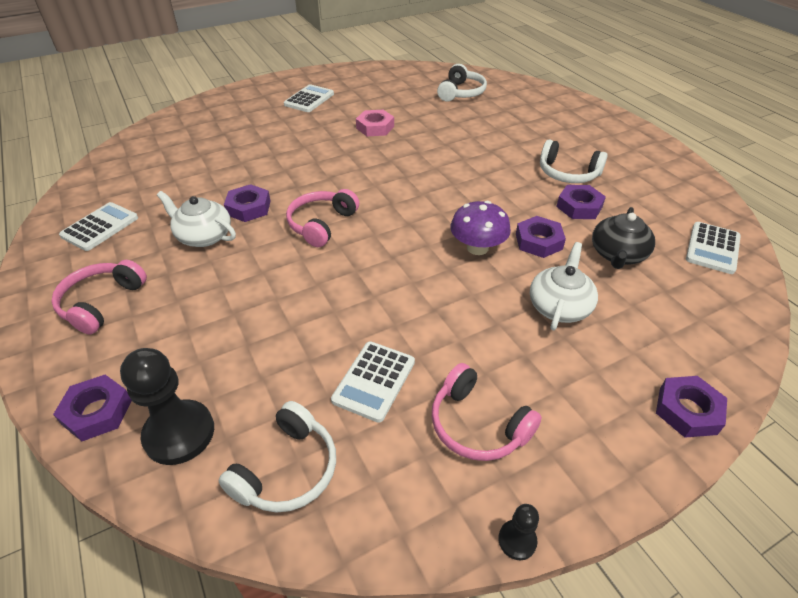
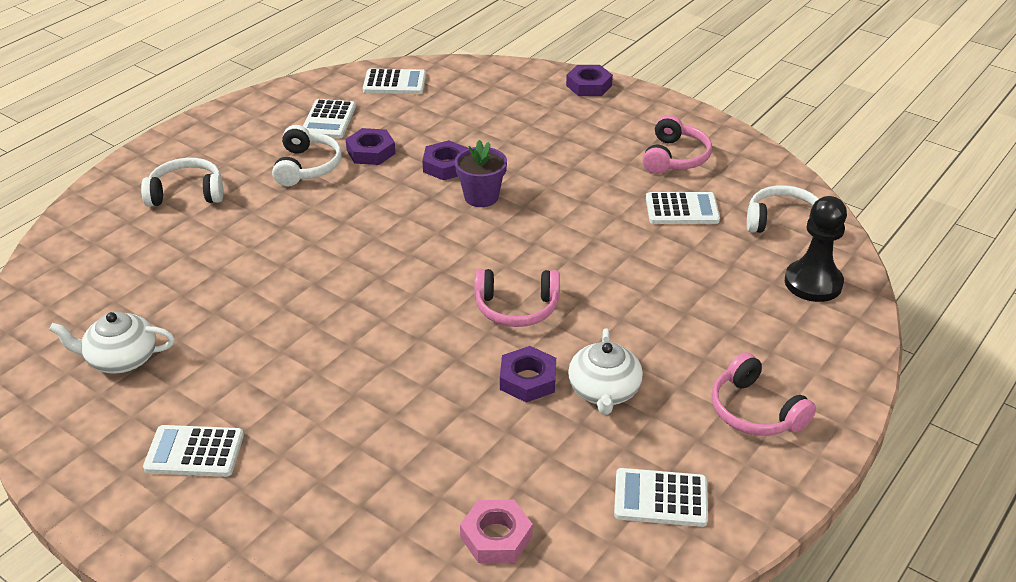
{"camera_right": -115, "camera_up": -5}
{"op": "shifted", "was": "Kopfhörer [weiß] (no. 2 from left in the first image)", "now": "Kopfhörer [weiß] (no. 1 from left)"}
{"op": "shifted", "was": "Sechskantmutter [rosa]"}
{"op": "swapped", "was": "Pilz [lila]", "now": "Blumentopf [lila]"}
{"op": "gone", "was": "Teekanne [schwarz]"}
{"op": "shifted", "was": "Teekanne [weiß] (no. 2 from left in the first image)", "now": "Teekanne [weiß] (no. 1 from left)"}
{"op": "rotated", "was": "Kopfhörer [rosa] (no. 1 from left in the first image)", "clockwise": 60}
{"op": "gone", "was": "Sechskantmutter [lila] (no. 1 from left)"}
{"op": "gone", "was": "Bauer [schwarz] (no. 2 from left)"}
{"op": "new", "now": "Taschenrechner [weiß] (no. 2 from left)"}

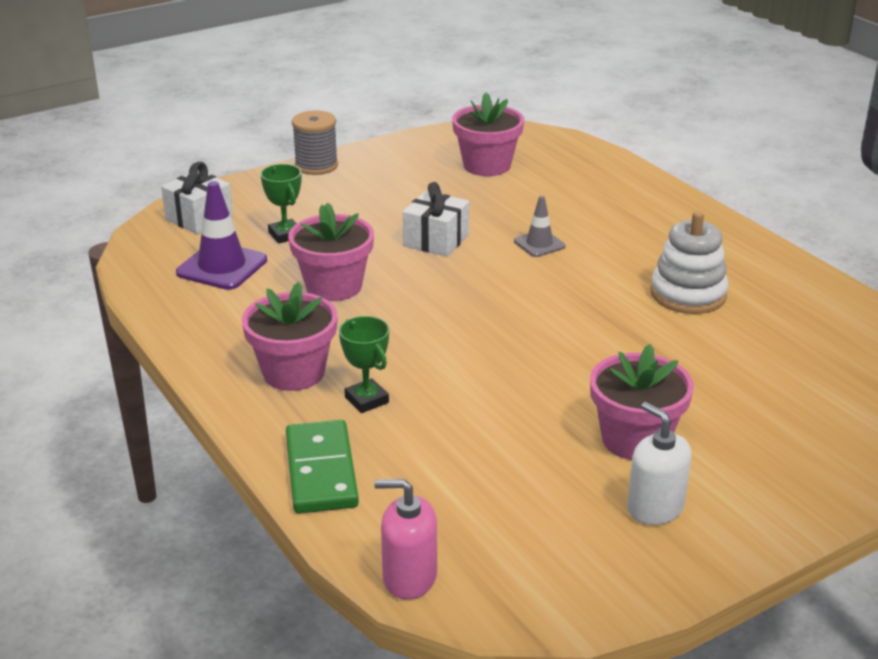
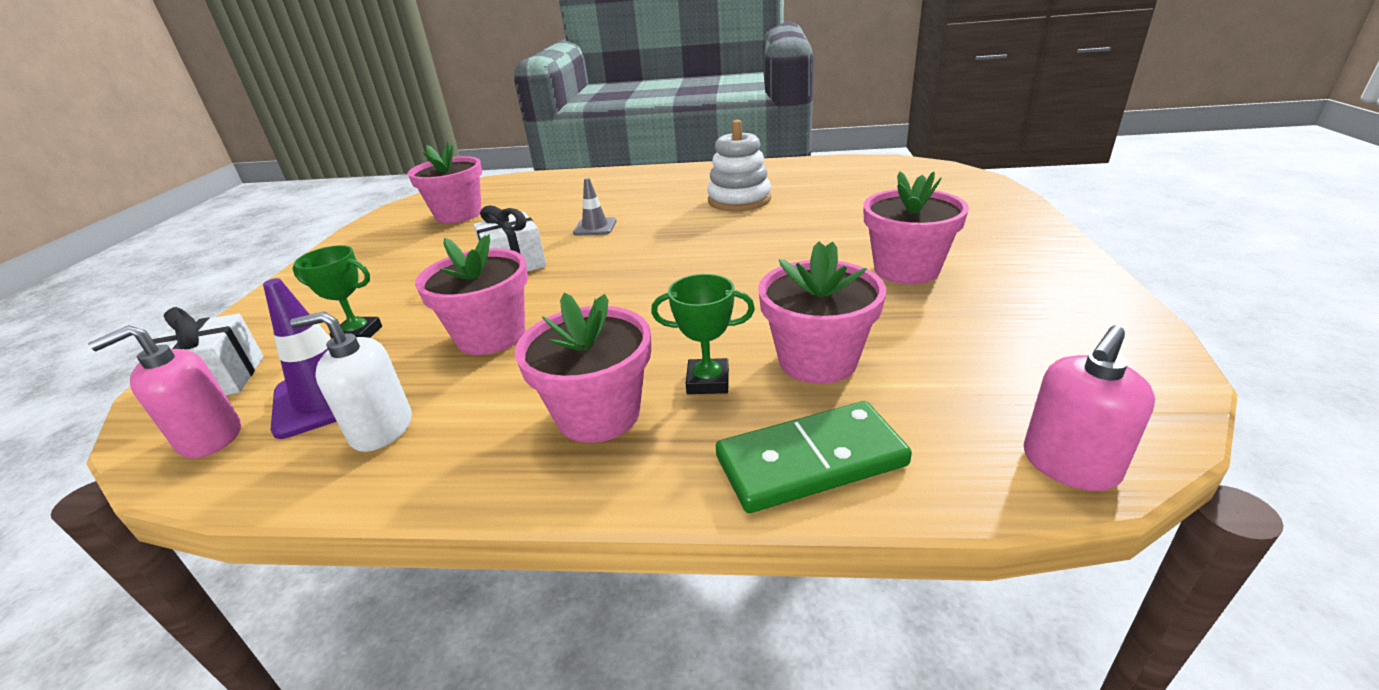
{"camera_right": -50, "camera_up": 0}
{"op": "gone", "was": "Garnrolle [grau]"}
{"op": "shifted", "was": "Seifenspender [weiß]"}
{"op": "rotated", "was": "Dominostein [grün]", "clockwise": -45}
{"op": "new", "now": "Blumentopf [rosa] (no. 4 from left)"}
{"op": "new", "now": "Seifenspender [rosa] (no. 1 from left)"}

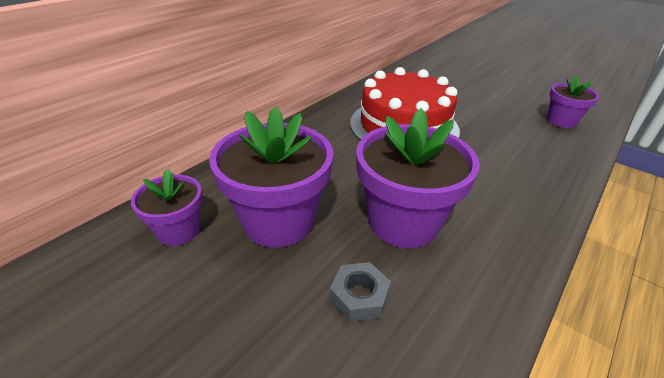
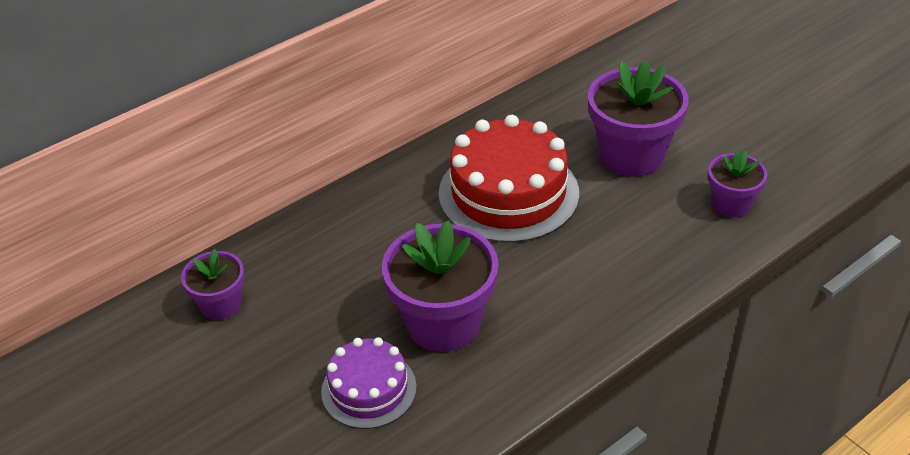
{"camera_right": 15, "camera_up": 5}
{"op": "shifted", "was": "Blumentopf [lila] (no. 2 from left in the first image)", "now": "Blumentopf [lila] (no. 3 from left)"}
{"op": "swapped", "was": "Sechskantmutter [grau]", "now": "Kuchen [lila]"}

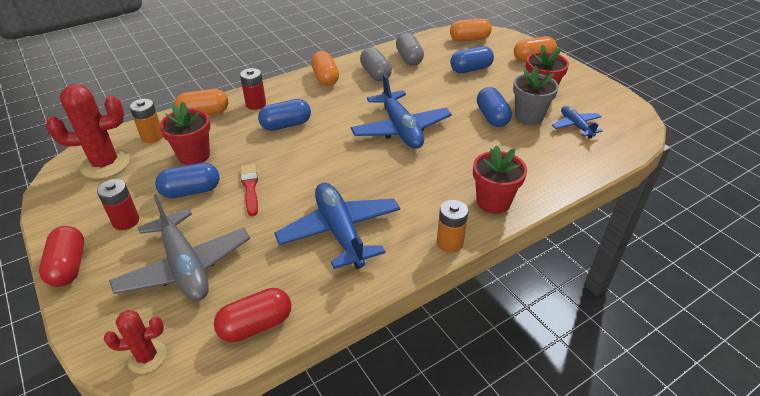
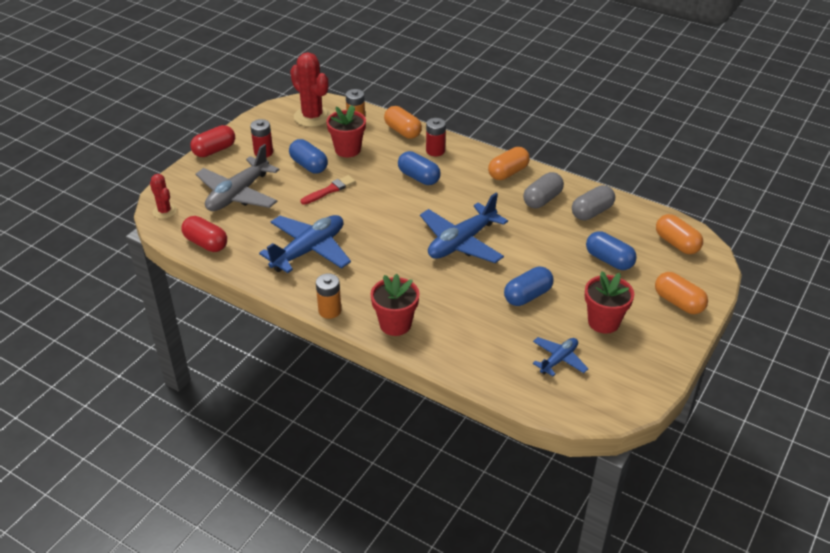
{"camera_right": 65, "camera_up": 0}
{"op": "gone", "was": "Blumentopf [grau]"}

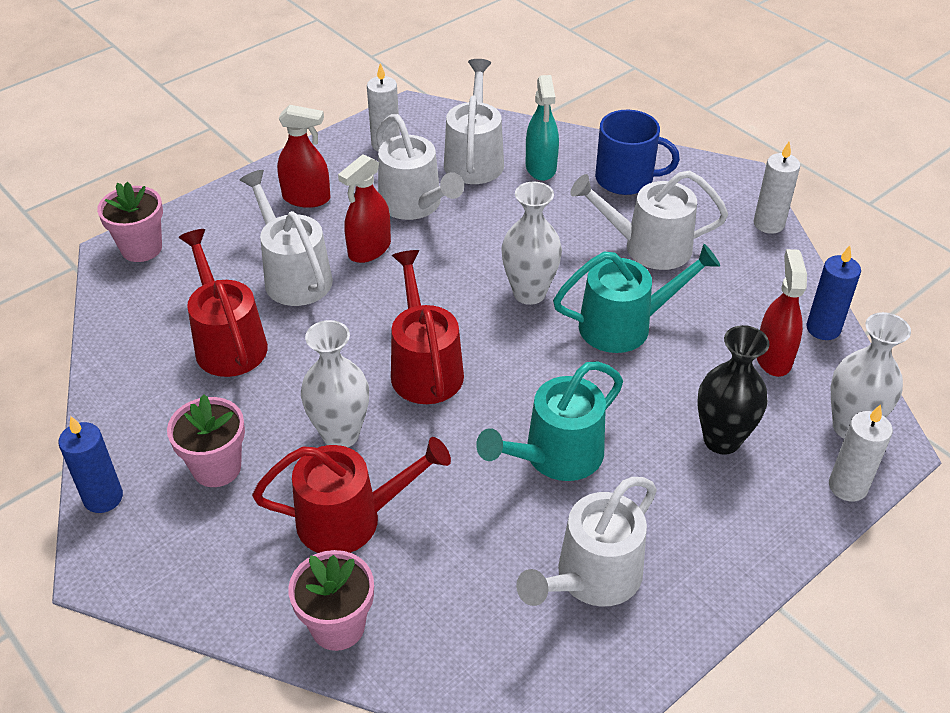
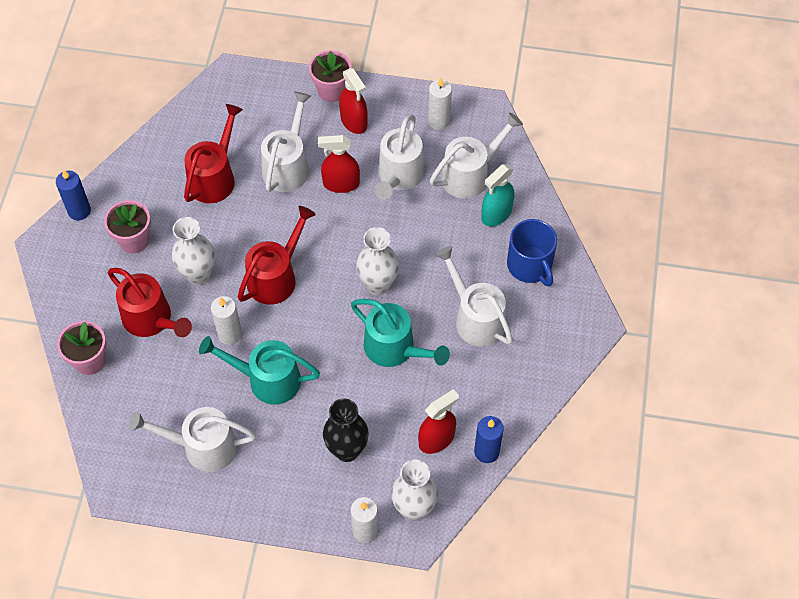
{"camera_right": 50, "camera_up": 15}
{"op": "shifted", "was": "Kerze [weiß] (no. 2 from left in the first image)", "now": "Kerze [weiß] (no. 1 from left)"}
{"op": "shifted", "was": "Blumentopf [rosa] (no. 1 from left in the first image)", "now": "Blumentopf [rosa] (no. 3 from left)"}

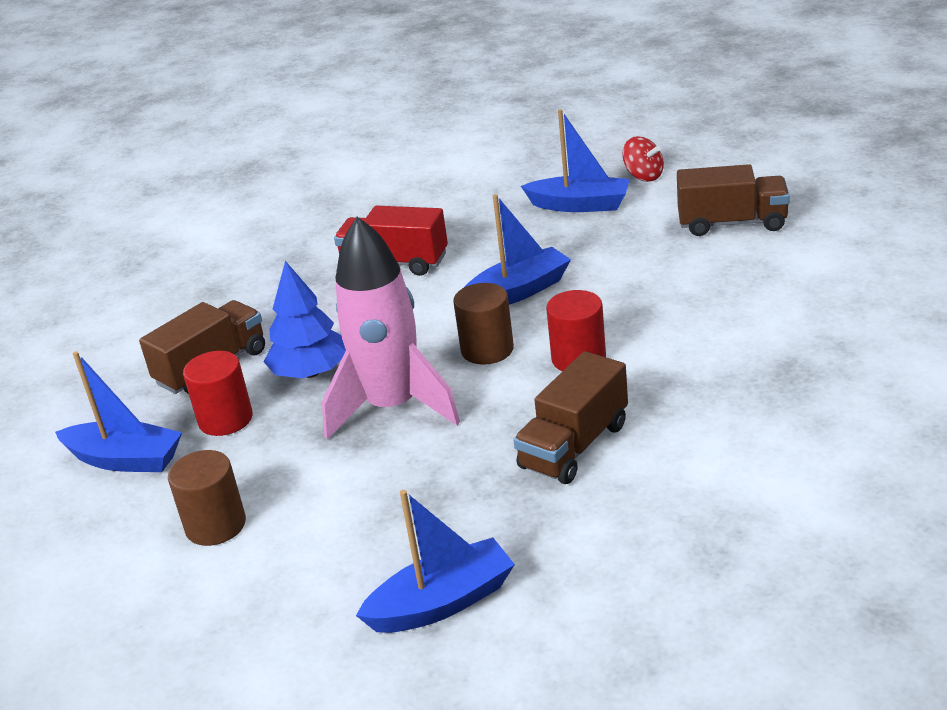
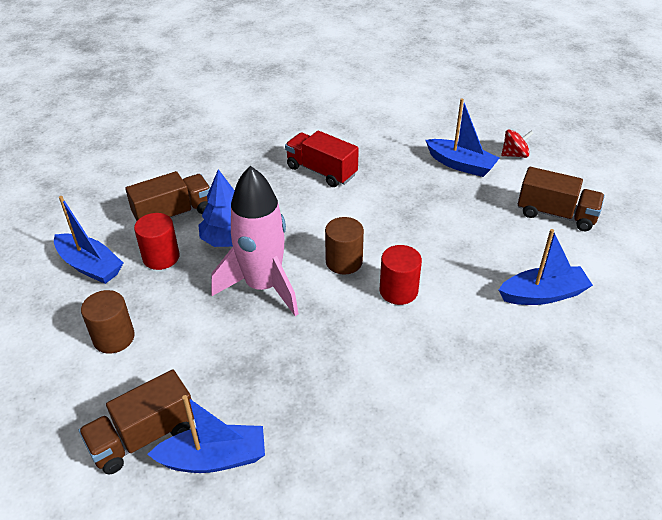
{"camera_right": 15, "camera_up": 10}
{"op": "rotated", "was": "Kreisel [rot]", "clockwise": -75}
{"op": "shifted", "was": "Boot [blau] (no. 3 from left in the first image)", "now": "Boot [blau] (no. 4 from left)"}
{"op": "shifted", "was": "Lastwagen [braun] (no. 2 from left in the first image)", "now": "Lastwagen [braun] (no. 1 from left)"}

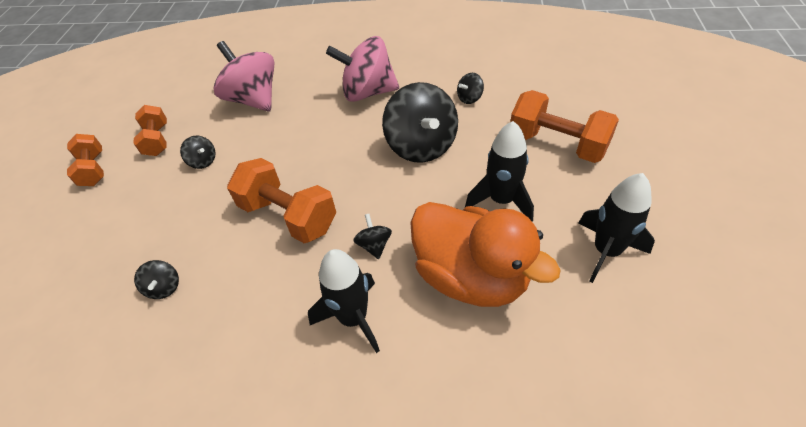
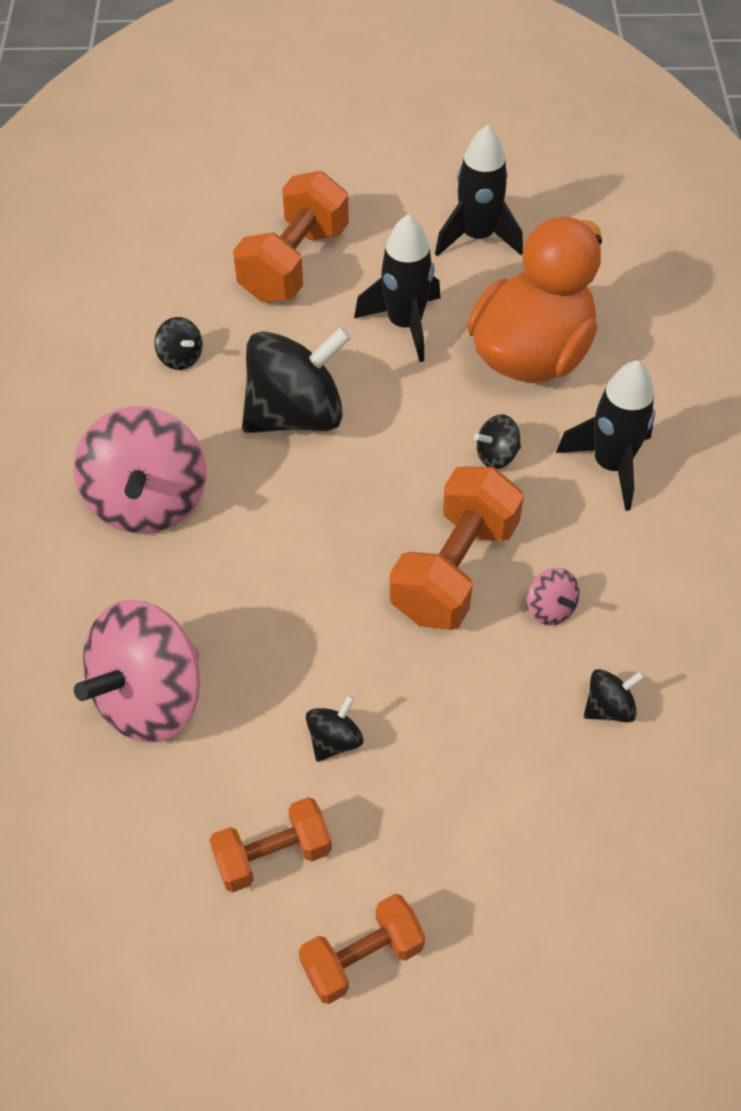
{"camera_right": -100, "camera_up": 5}
{"op": "new", "now": "Kreisel [rosa] (no. 3 from left)"}

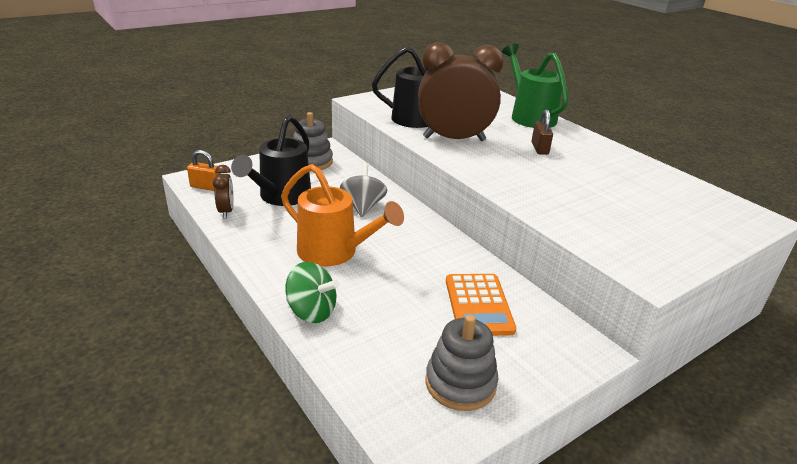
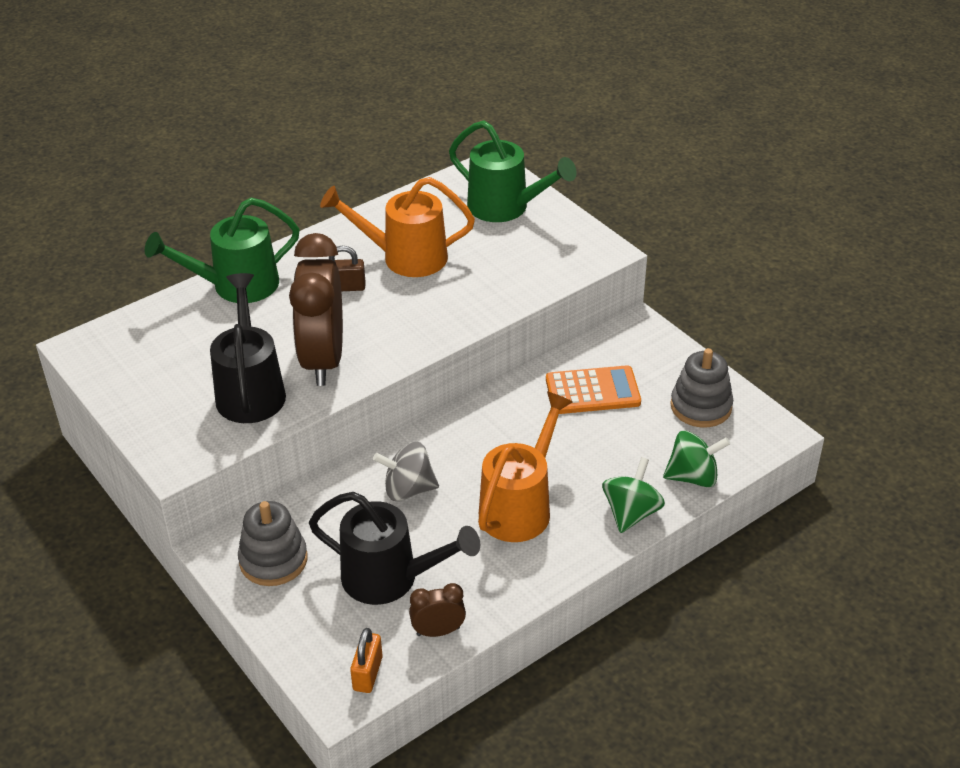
{"camera_right": -90, "camera_up": 10}
{"op": "new", "now": "Gießkanne [grün] (no. 2 from left)"}
{"op": "new", "now": "Gießkanne [orange] (no. 1 from left)"}
{"op": "new", "now": "Kreisel [grün] (no. 2 from left)"}

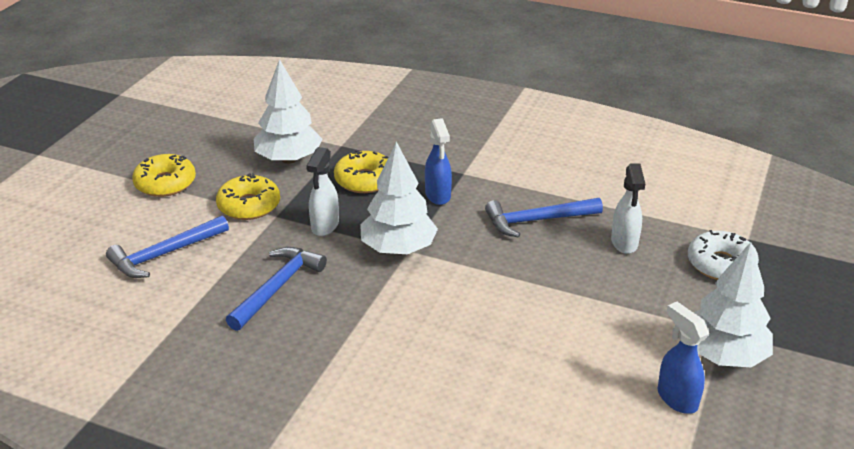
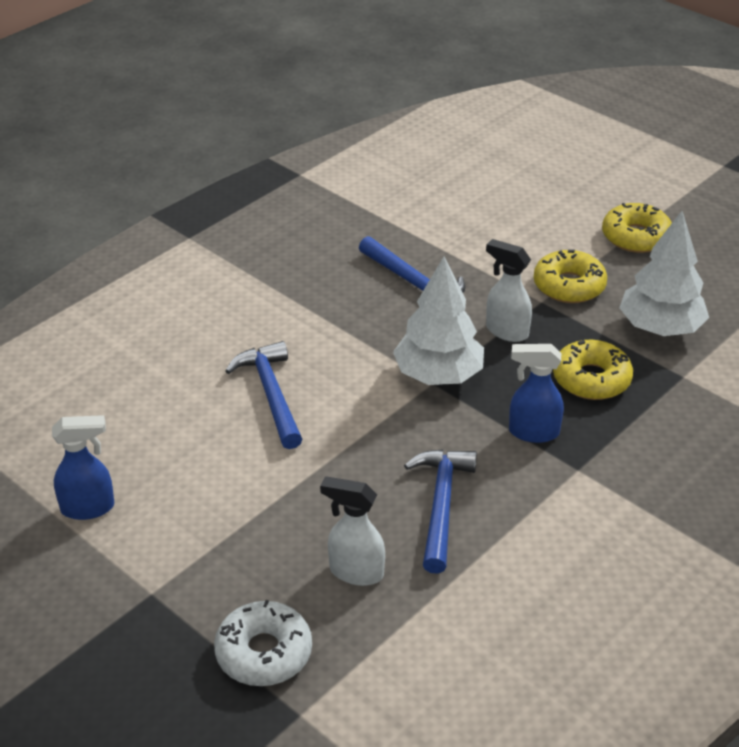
{"camera_right": 110, "camera_up": 5}
{"op": "shifted", "was": "Hammer [blau] (no. 1 from left)"}
{"op": "gone", "was": "Baum [weiß] (no. 3 from left)"}

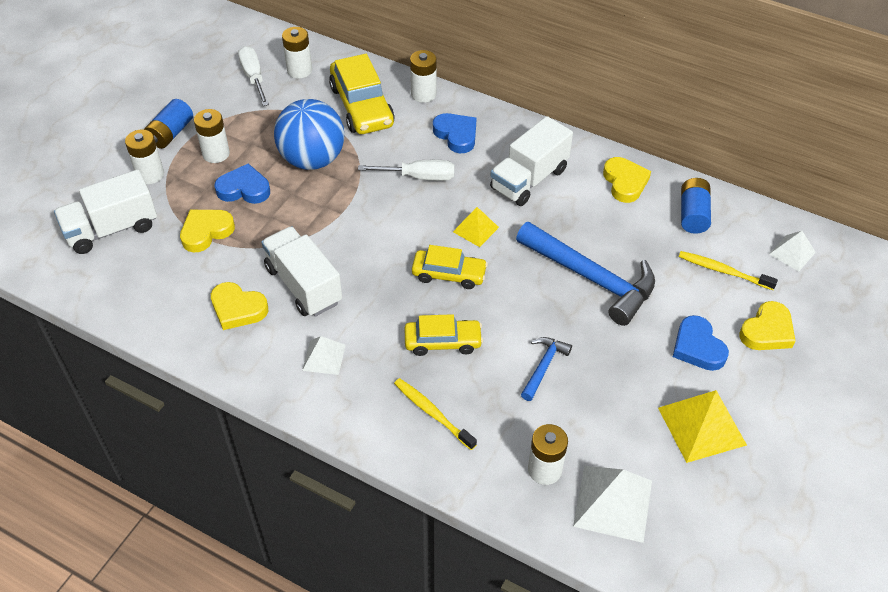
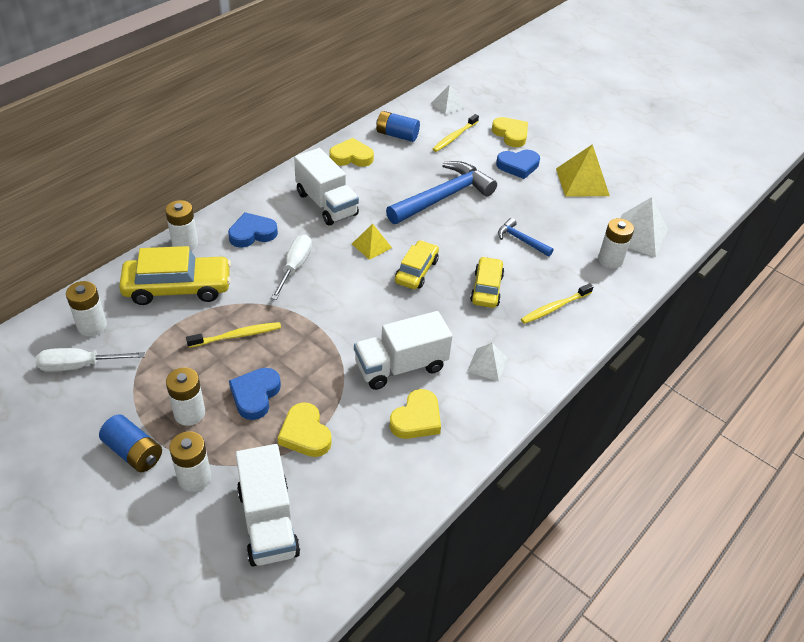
{"camera_right": -80, "camera_up": -5}
{"op": "swapped", "was": "Ball [blau]", "now": "Zahnbürste [gelb] (no. 1 from left)"}

